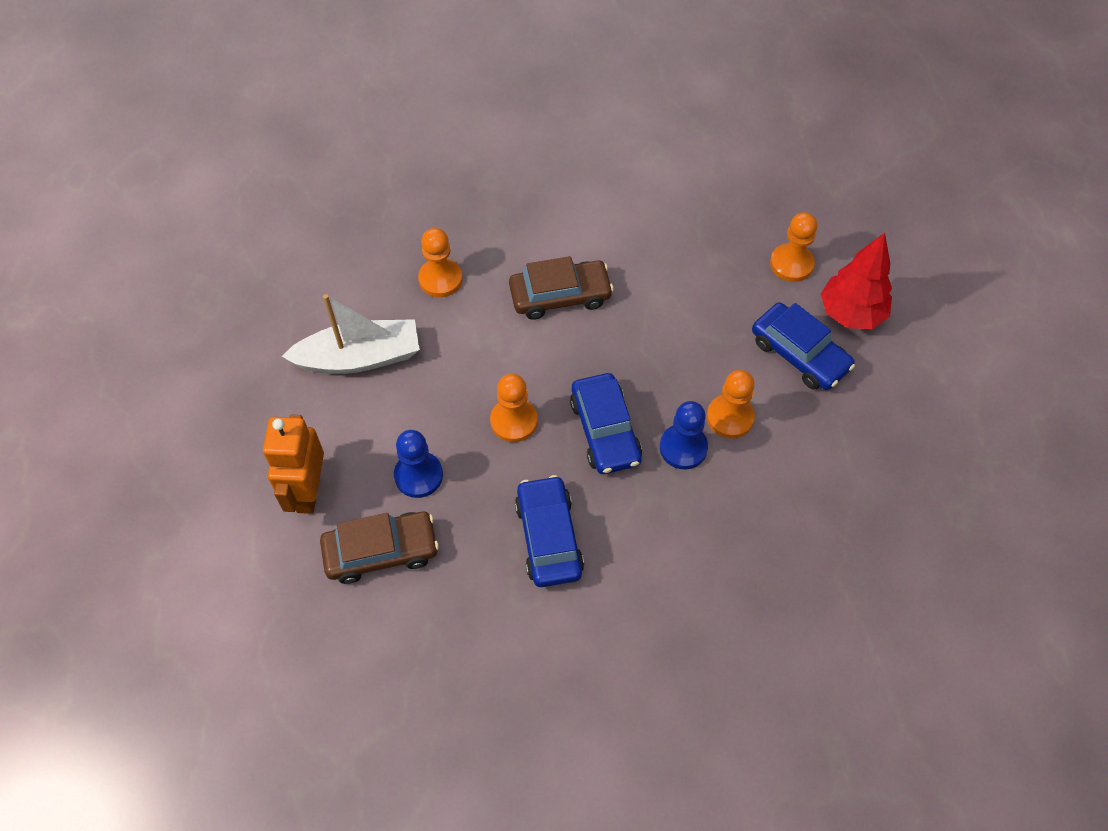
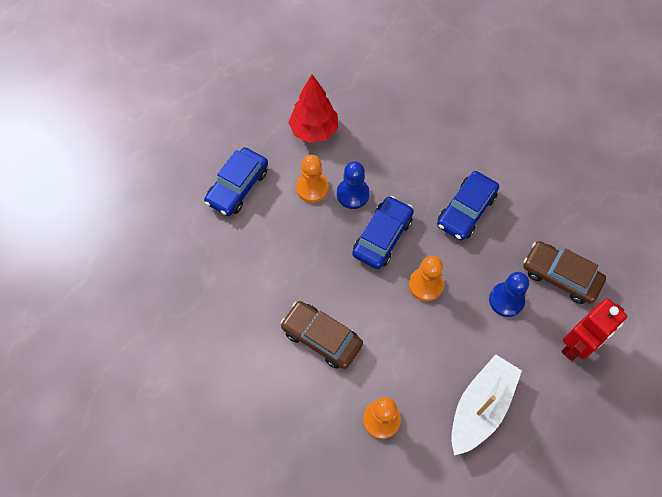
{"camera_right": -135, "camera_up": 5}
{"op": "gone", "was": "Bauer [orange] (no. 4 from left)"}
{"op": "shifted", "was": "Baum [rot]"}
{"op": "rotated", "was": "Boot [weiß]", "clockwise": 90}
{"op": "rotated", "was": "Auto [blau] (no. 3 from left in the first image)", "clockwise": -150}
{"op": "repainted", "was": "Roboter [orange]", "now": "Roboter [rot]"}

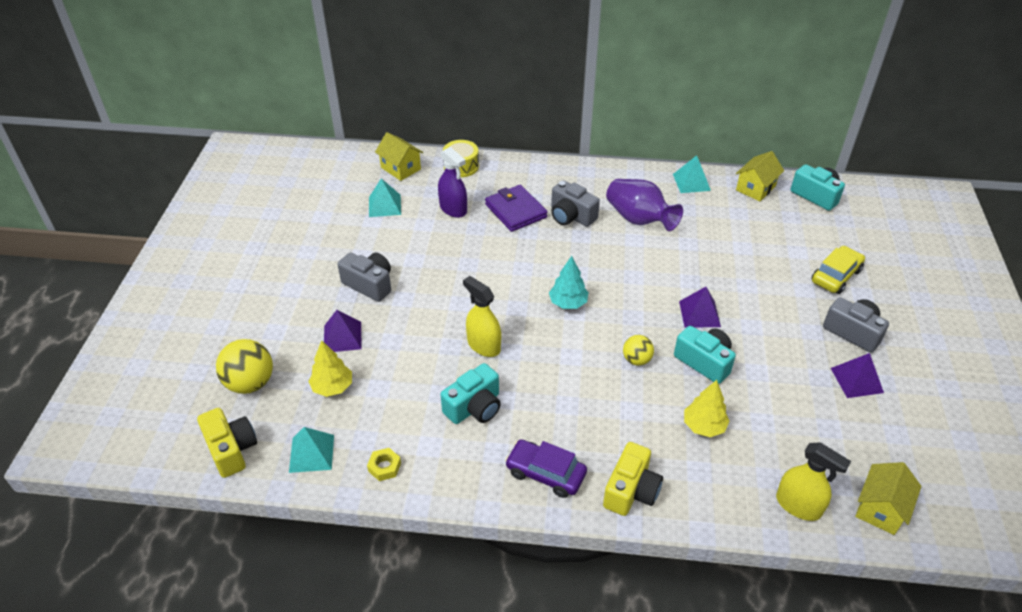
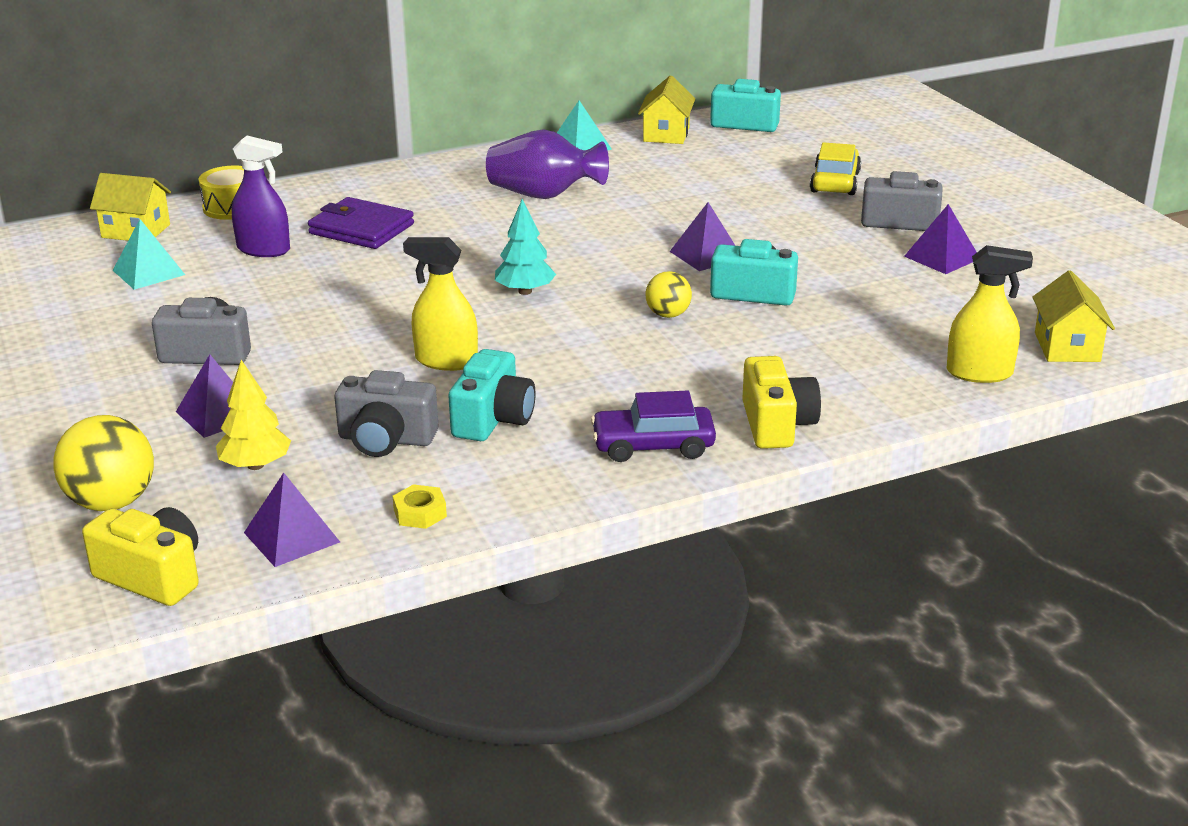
{"camera_right": -30, "camera_up": -15}
{"op": "shifted", "was": "Kamera [grau] (no. 2 from left)"}
{"op": "gone", "was": "Baum [gelb] (no. 2 from left)"}
{"op": "repainted", "was": "Pyramide [türkis] (no. 1 from left)", "now": "Pyramide [lila] (no. 2 from left)"}

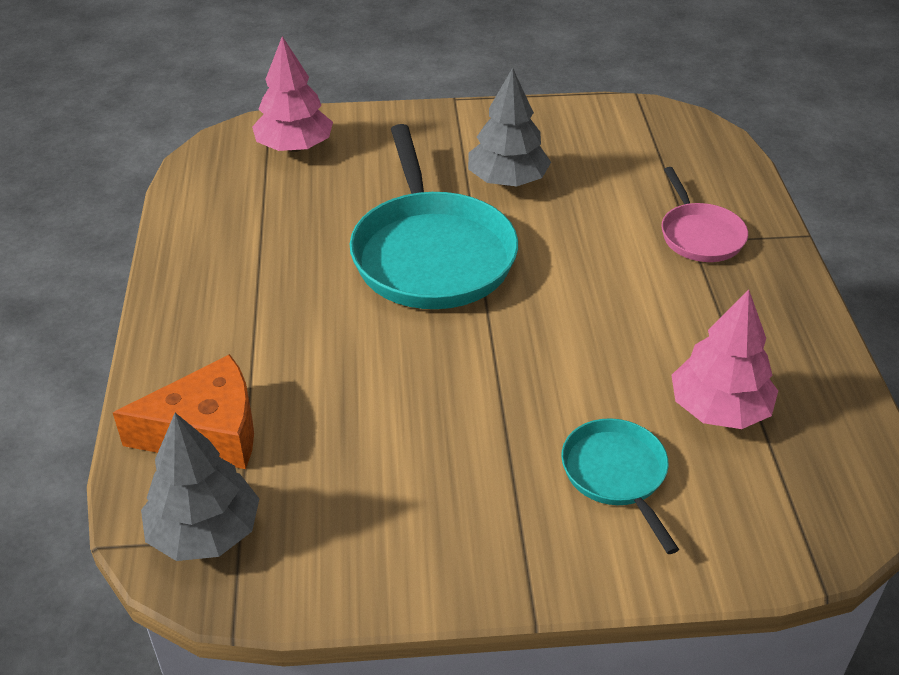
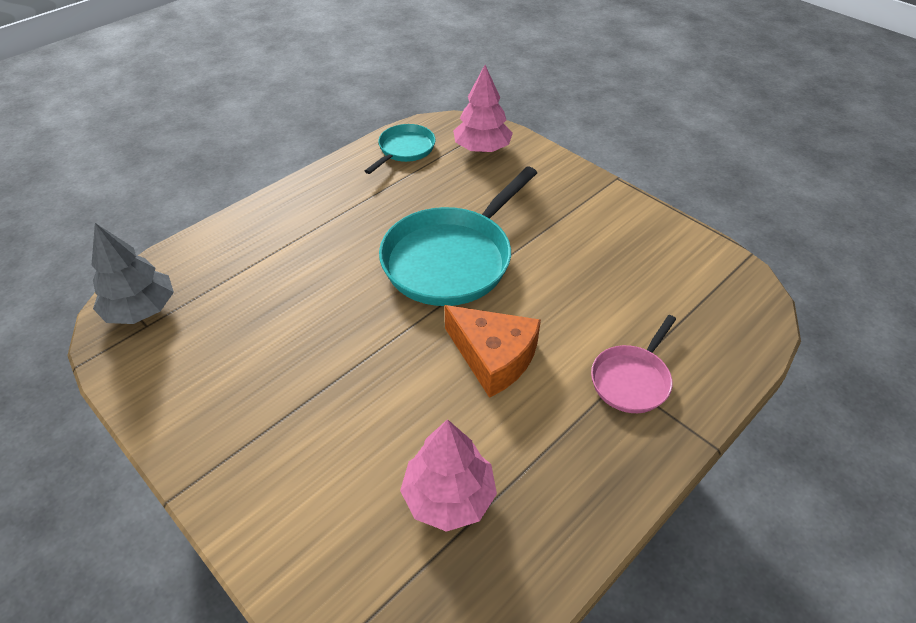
{"camera_right": 50, "camera_up": 5}
{"op": "gone", "was": "Baum [grau] (no. 2 from left)"}
{"op": "shifted", "was": "Käse [orange]"}
{"op": "shifted", "was": "Pfanne [türkis] (no. 2 from left in the first image)", "now": "Pfanne [türkis] (no. 1 from left)"}

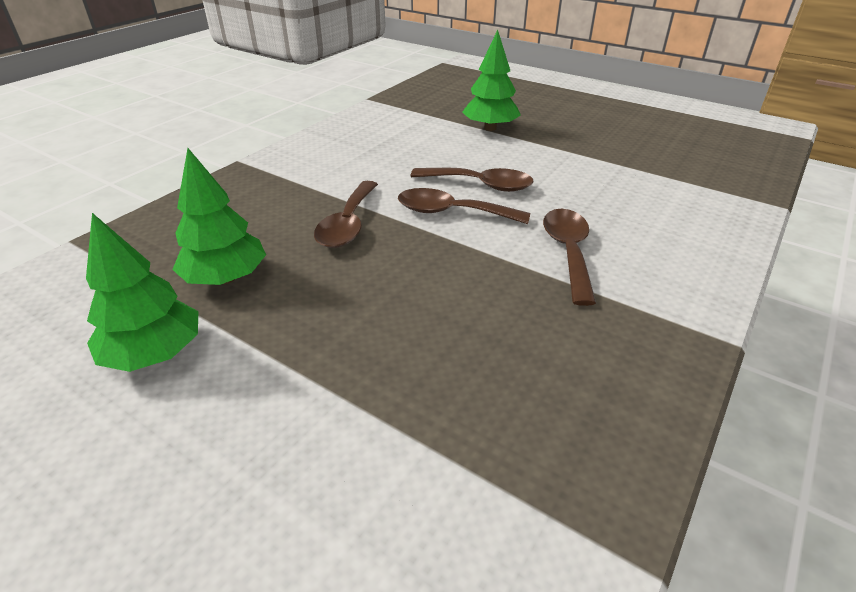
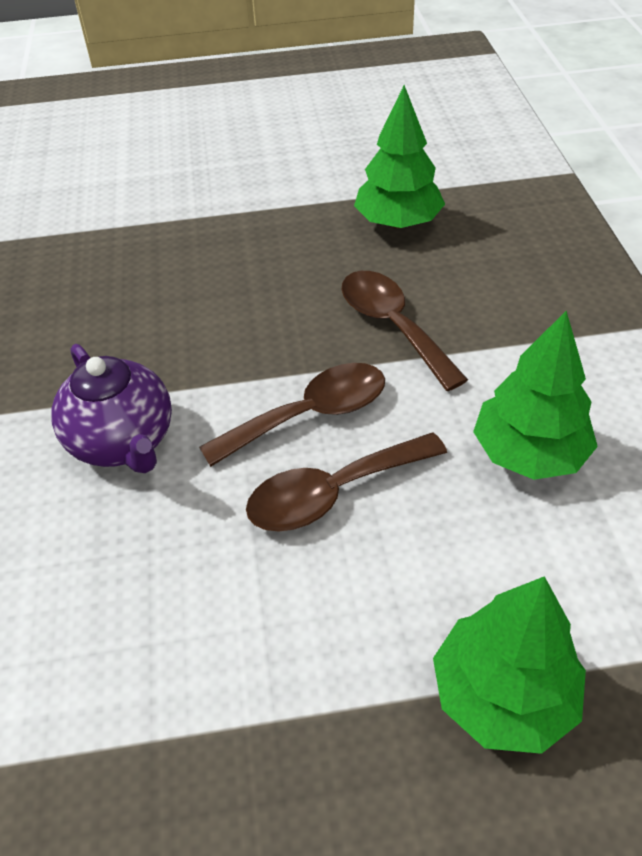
{"camera_right": 140, "camera_up": 10}
{"op": "swapped", "was": "Löffel [braun] (no. 4 from left)", "now": "Teekanne [lila]"}
{"op": "shifted", "was": "Baum [grün] (no. 1 from left in the first image)", "now": "Baum [grün] (no. 3 from left)"}

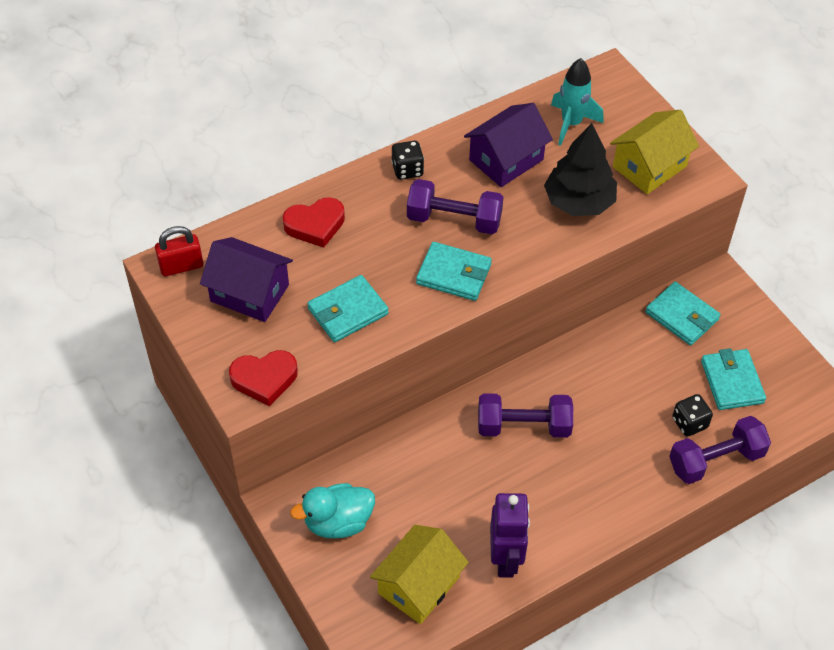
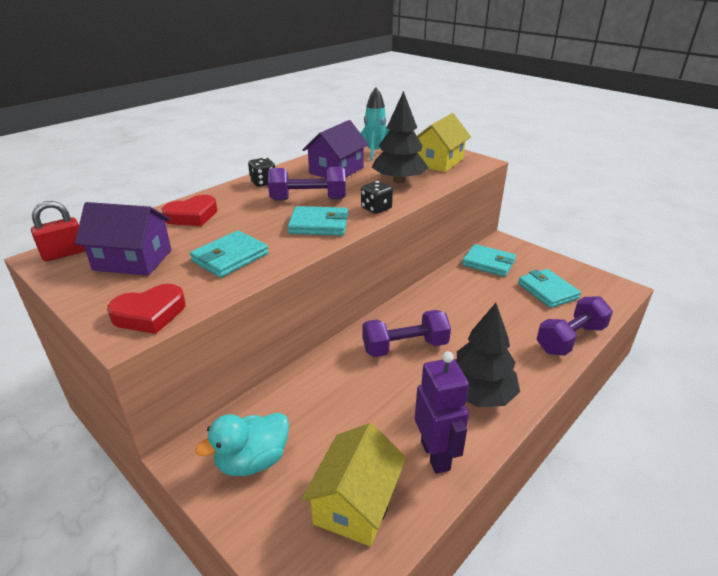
{"camera_right": -15, "camera_up": -20}
{"op": "shifted", "was": "Spielwürfel [schwarz] (no. 2 from left)"}
{"op": "new", "now": "Baum [schwarz] (no. 2 from left)"}

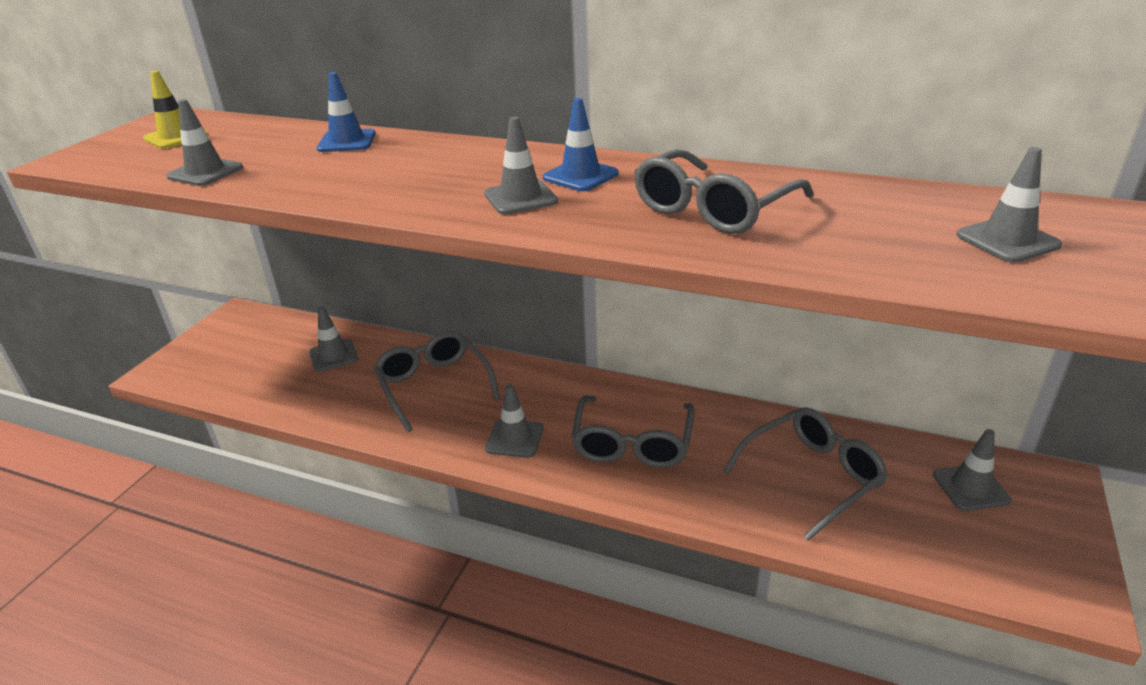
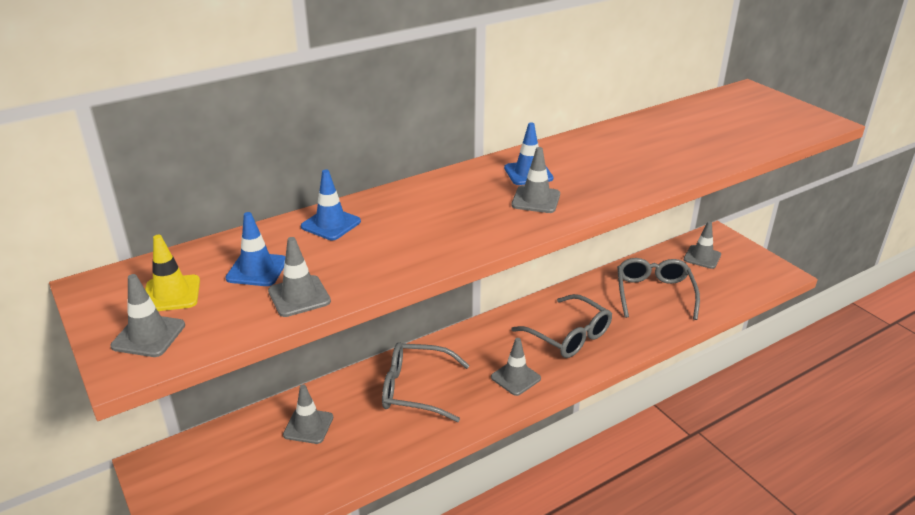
{"camera_right": -55, "camera_up": 0}
{"op": "shifted", "was": "Leitkegel [grau] (no. 6 from left in the first image)", "now": "Leitkegel [grau] (no. 1 from left)"}
{"op": "gone", "was": "Brille [grau] (no. 3 from left)"}
{"op": "new", "now": "Leitkegel [blau] (no. 1 from left)"}

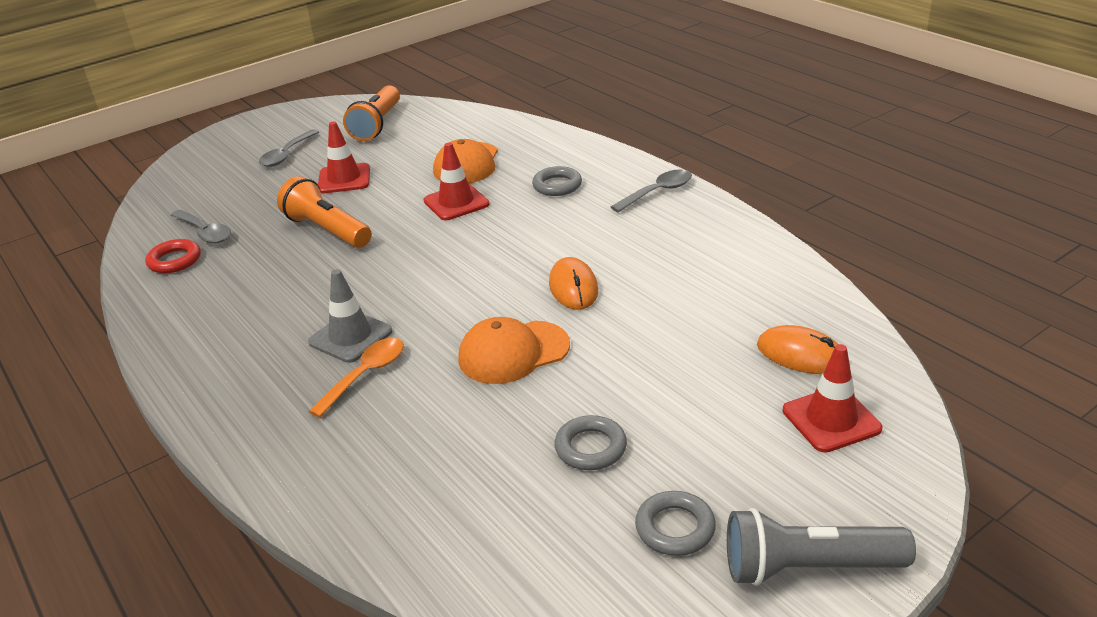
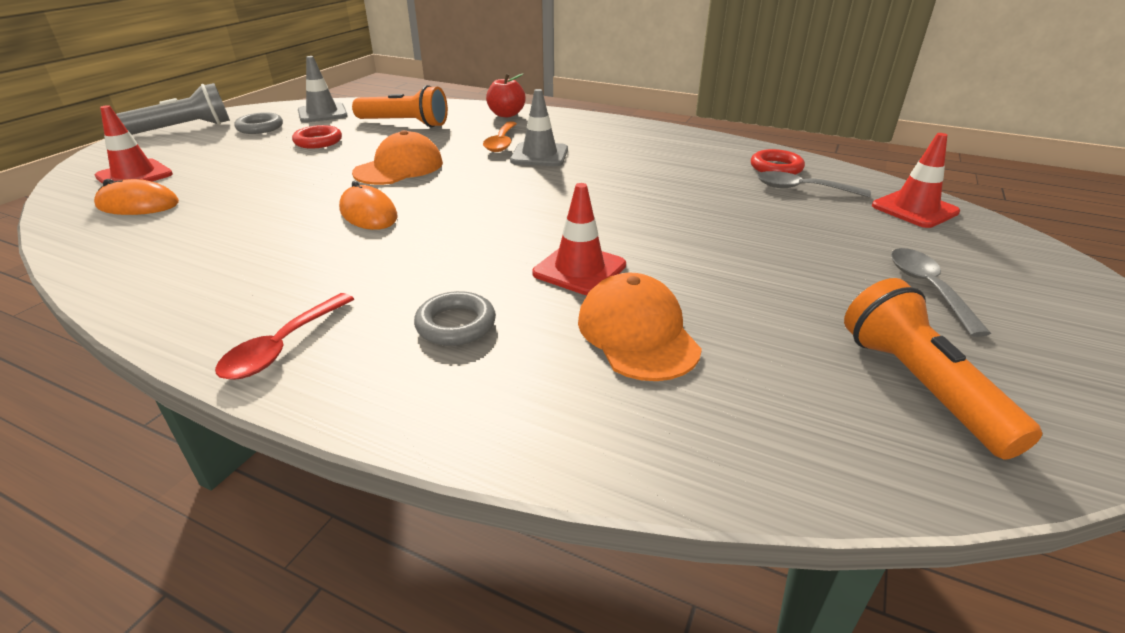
{"camera_right": 150, "camera_up": 0}
{"op": "shifted", "was": "Leitkegel [rot] (no. 1 from left in the first image)", "now": "Leitkegel [rot] (no. 3 from left)"}
{"op": "repainted", "was": "Löffel [grau] (no. 3 from left)", "now": "Löffel [rot]"}
{"op": "shifted", "was": "Taschenlampe [orange] (no. 1 from left)"}
{"op": "repainted", "was": "Ring [grau] (no. 2 from left)", "now": "Ring [rot] (no. 1 from left)"}
{"op": "new", "now": "Leitkegel [grau] (no. 1 from left)"}
{"op": "new", "now": "Apfel [rot]"}

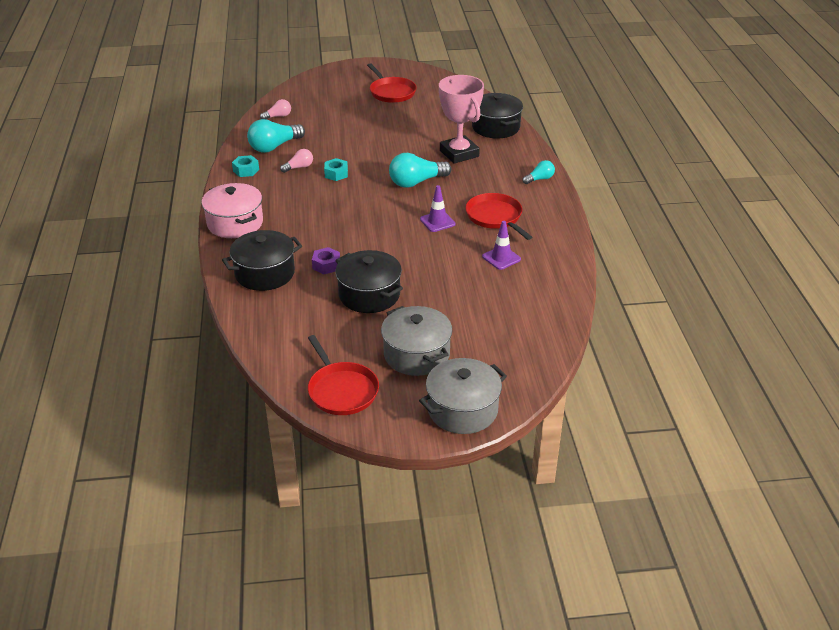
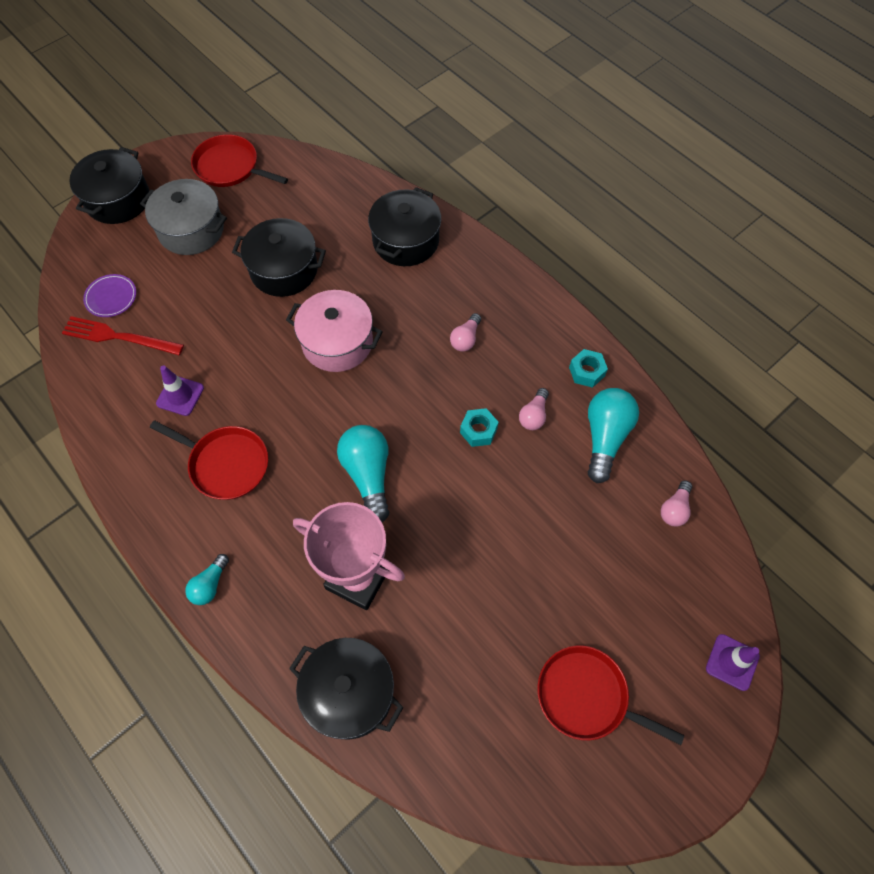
{"camera_right": 145, "camera_up": 25}
{"op": "rotated", "was": "Glühbirne [türkis] (no. 2 from left)", "clockwise": -45}
{"op": "shifted", "was": "Kochtopf [rosa]"}
{"op": "shifted", "was": "Leitkegel [lila] (no. 1 from left in the first image)", "now": "Leitkegel [lila] (no. 2 from left)"}
{"op": "gone", "was": "Sechskantmutter [lila]"}
{"op": "repainted", "was": "Kochtopf [grau] (no. 2 from left)", "now": "Kochtopf [schwarz] (no. 1 from left)"}
{"op": "new", "now": "Teller [lila]"}
{"op": "new", "now": "Glühbirne [rosa] (no. 1 from left)"}
{"op": "new", "now": "Gabel [rot]"}

